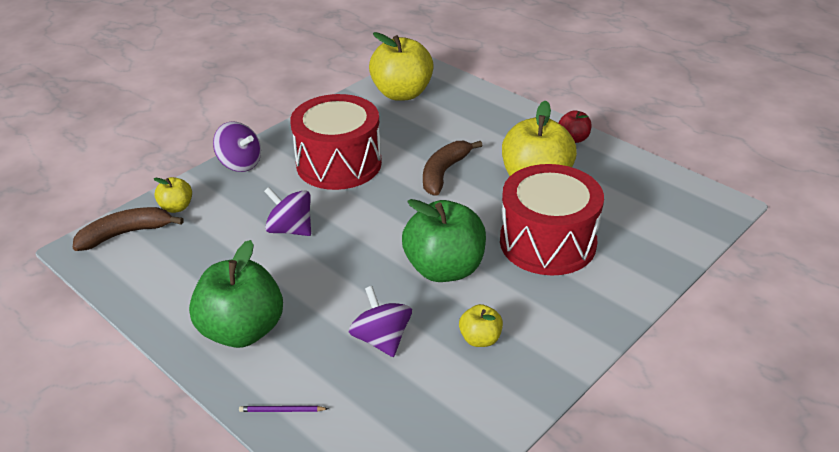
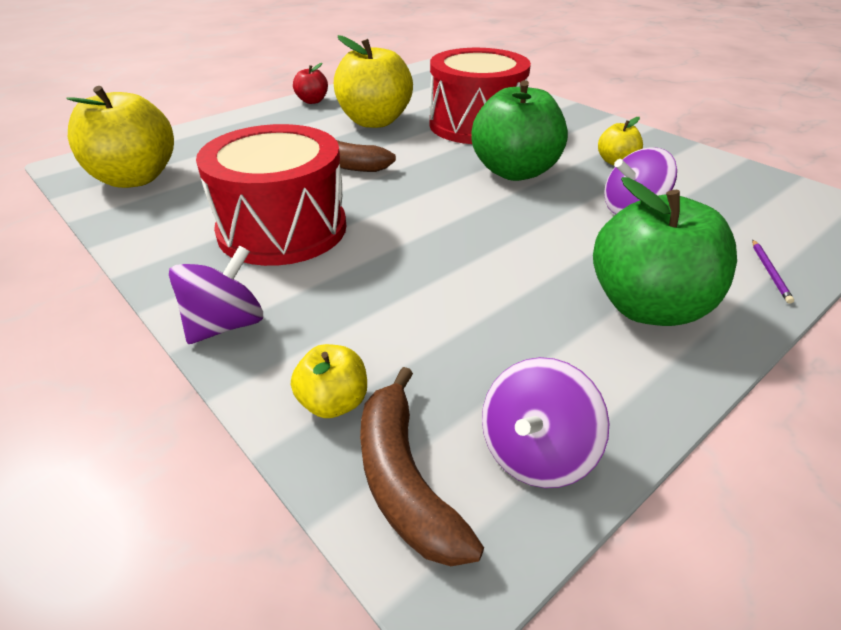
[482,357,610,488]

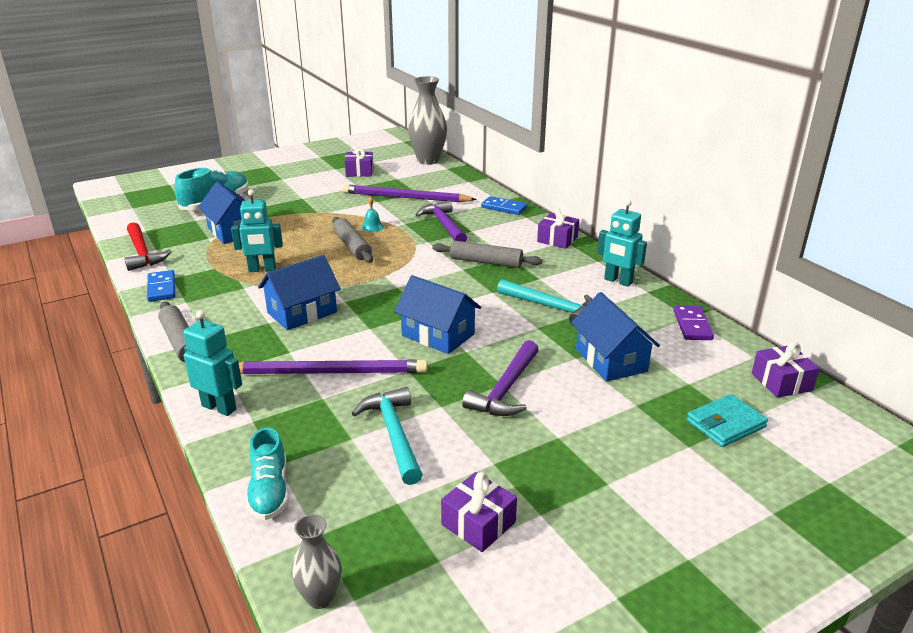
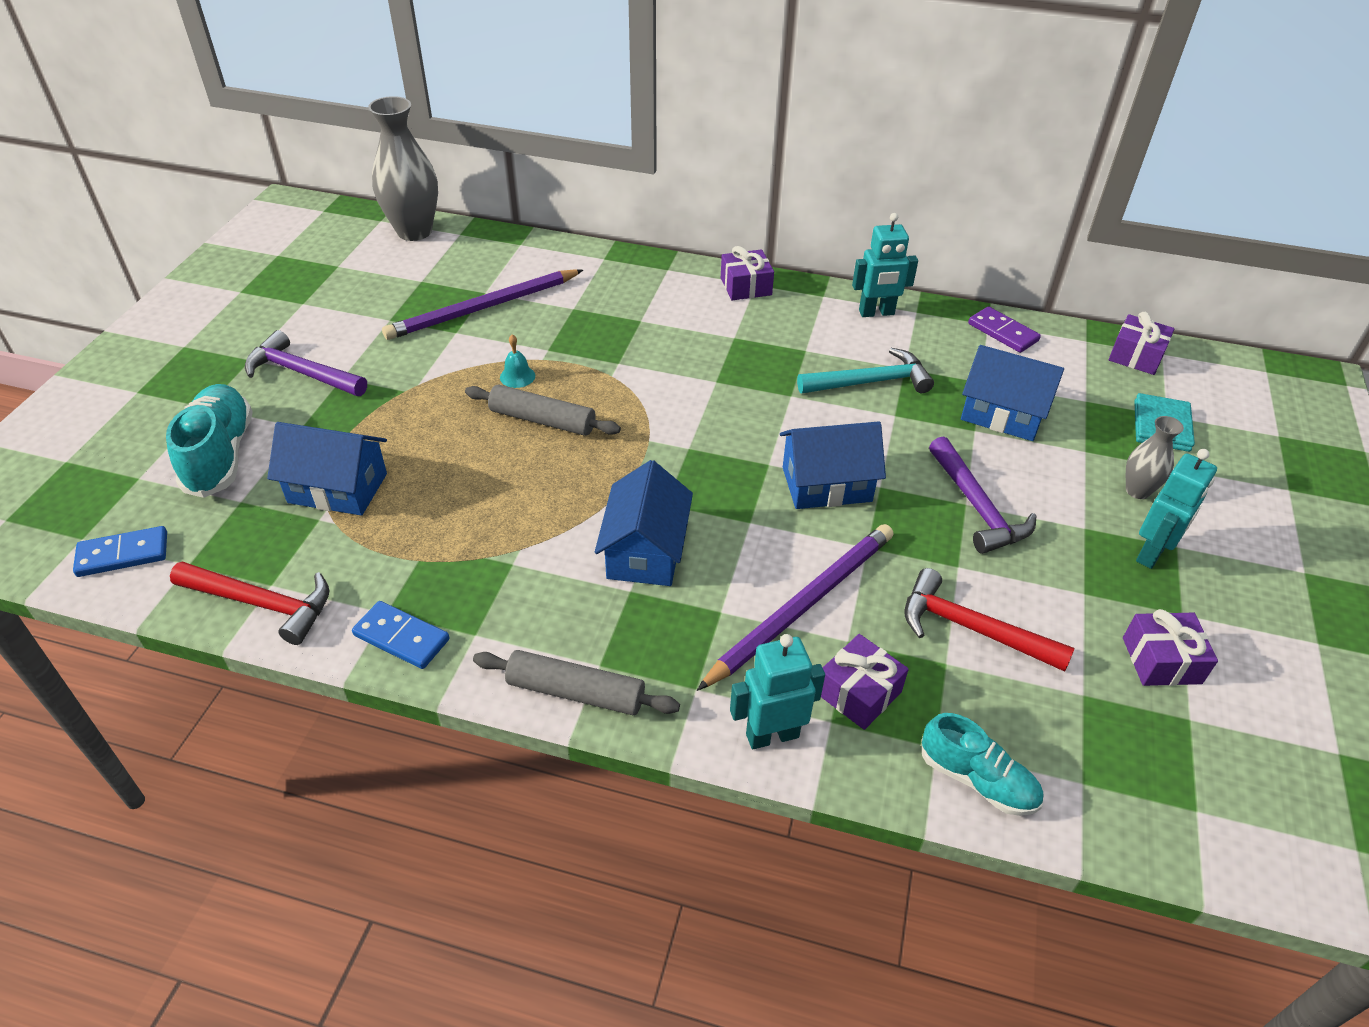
[73,526,167,577]
[245,330,367,396]
[821,634,909,730]
[904,568,1074,672]
[1126,416,1184,499]
[1136,449,1217,569]
[432,241,542,268] (first image)

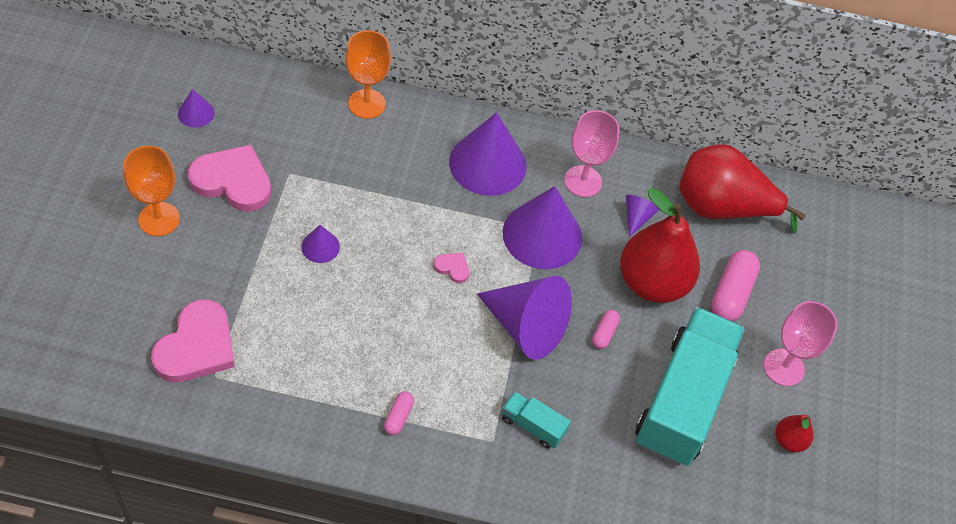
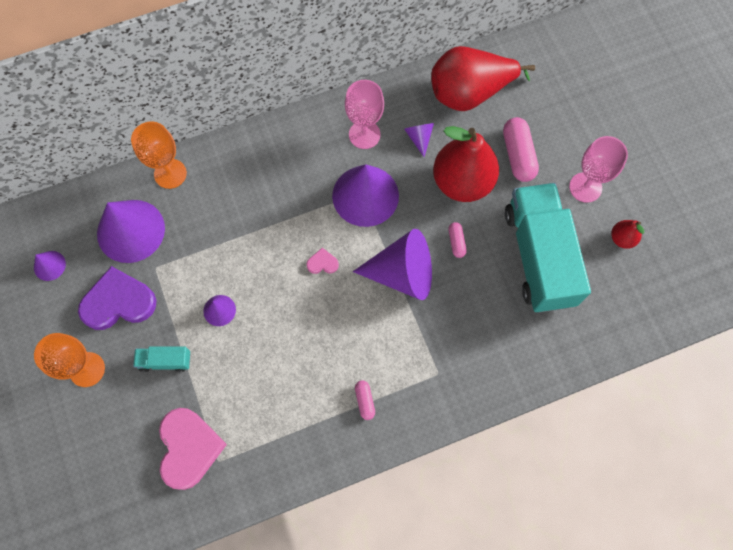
[78,266,156,330]
[97,200,165,263]
[133,346,190,372]

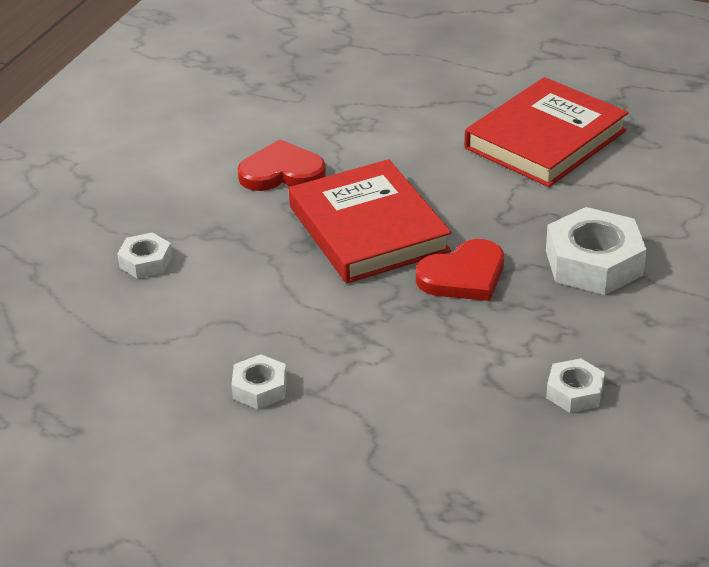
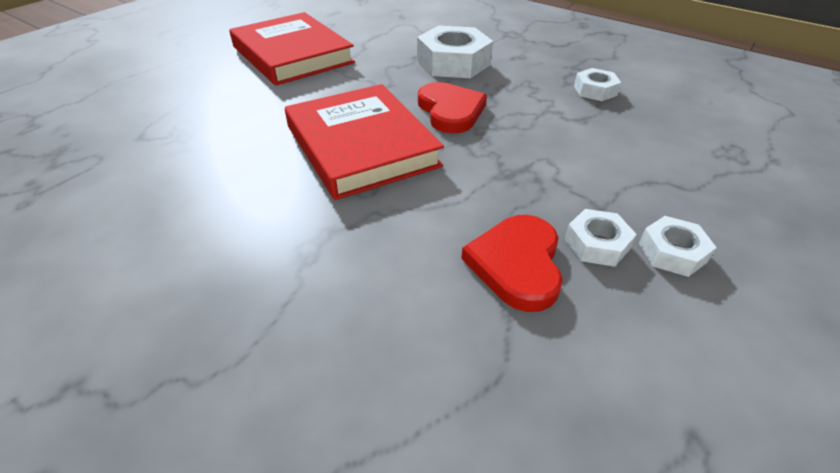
[285,84,444,200]
[461,215,563,312]
[639,216,717,277]

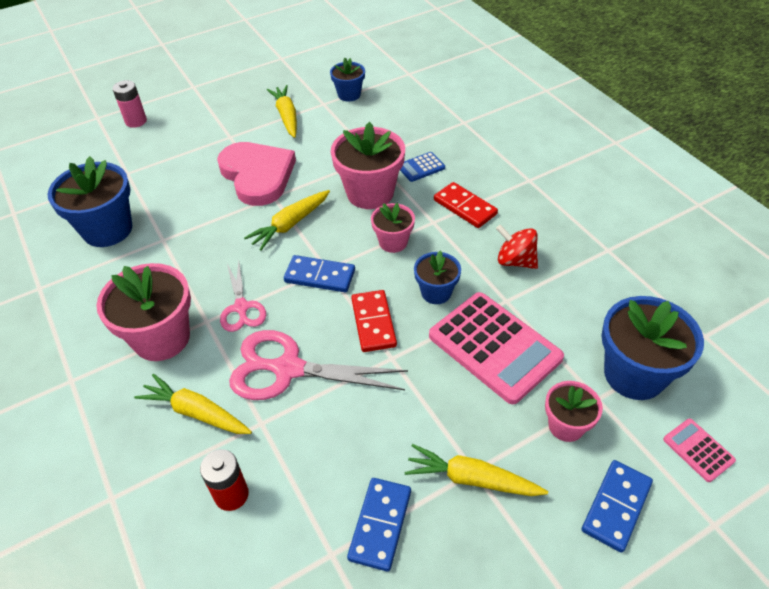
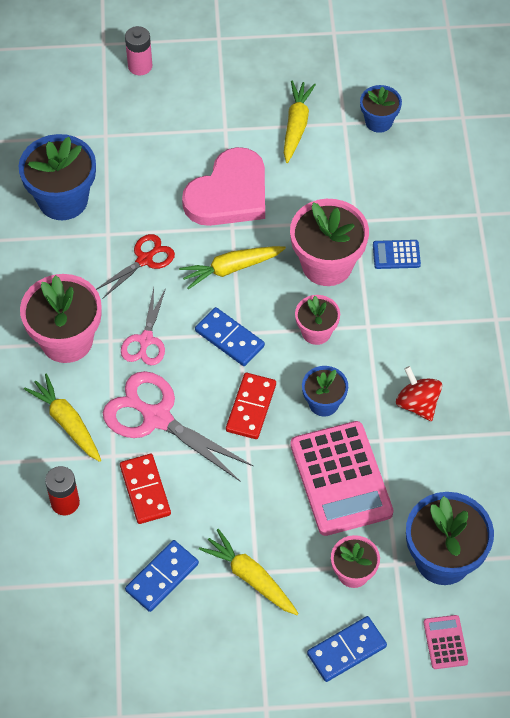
[96,234,175,299]
[120,454,171,524]
[182,147,265,226]

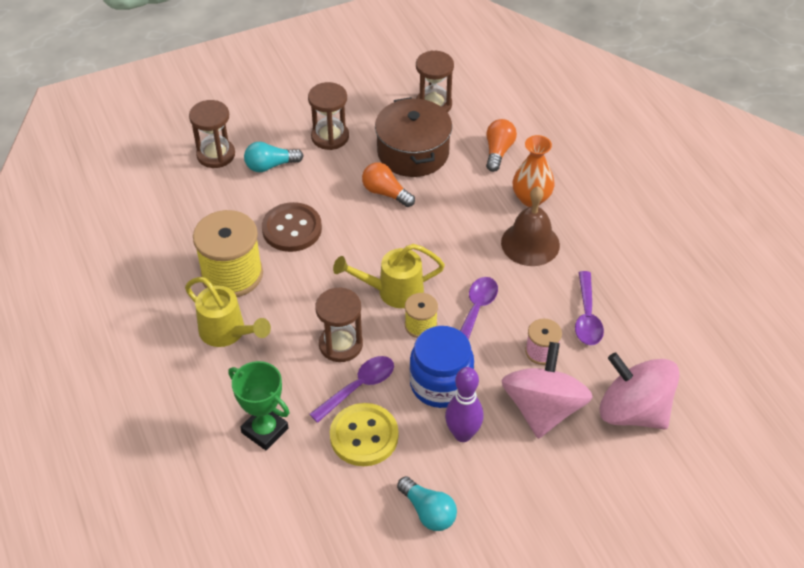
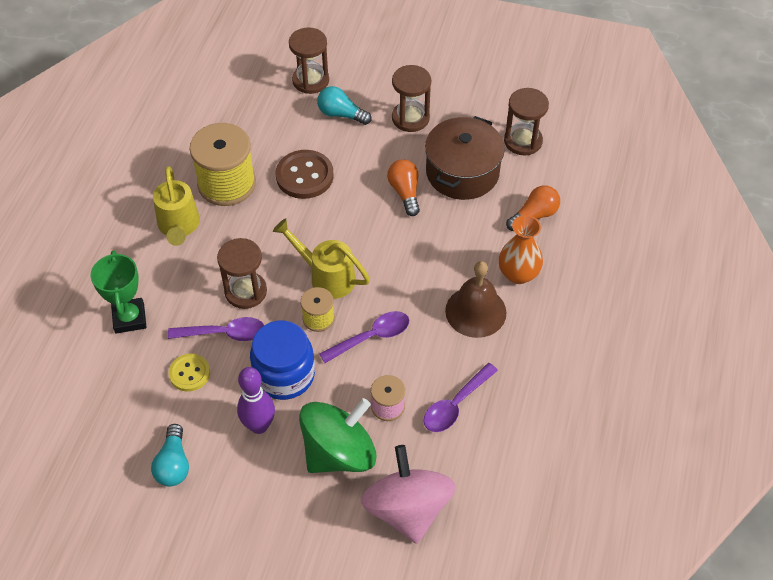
[169,353,210,392]
[299,398,377,473]

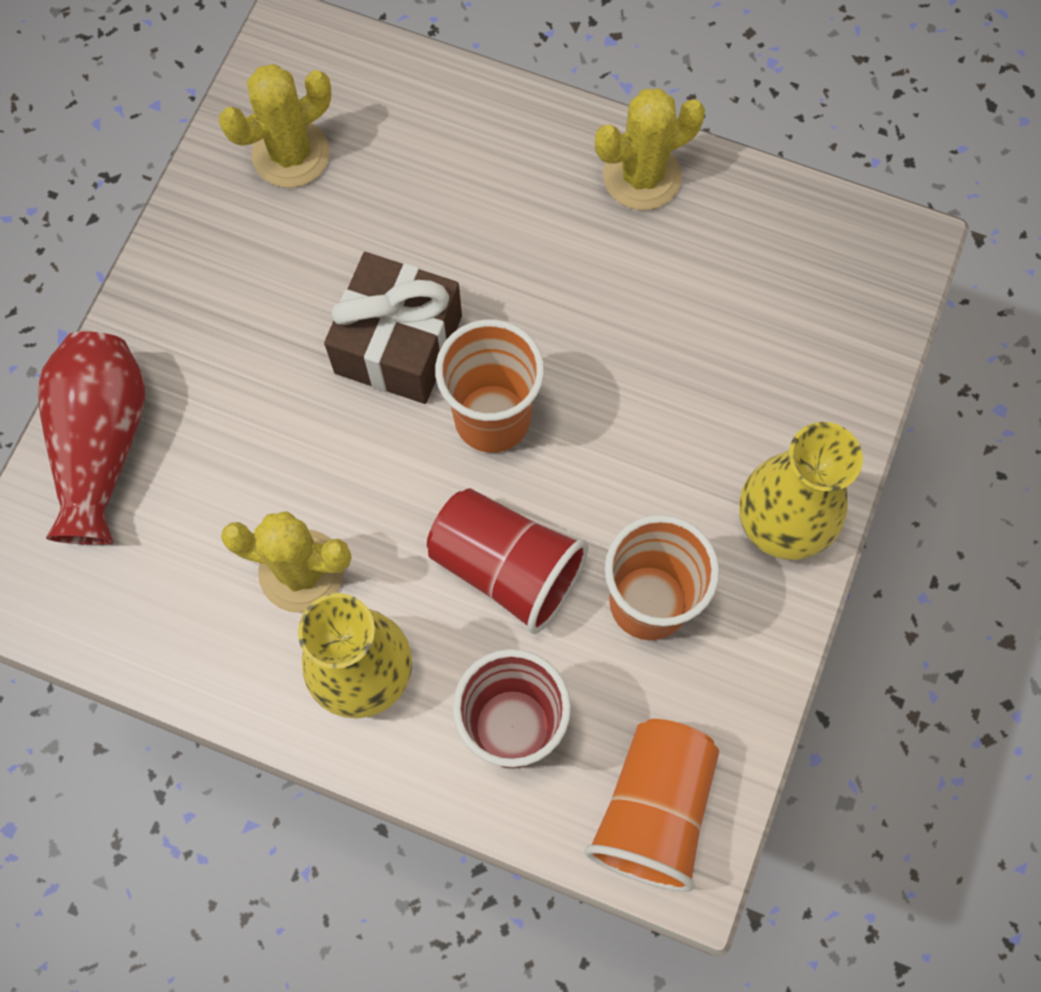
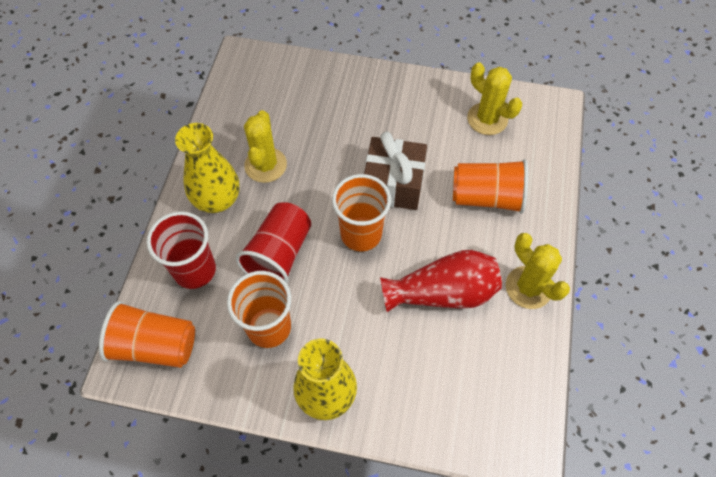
[380,250,502,312]
[453,159,528,214]

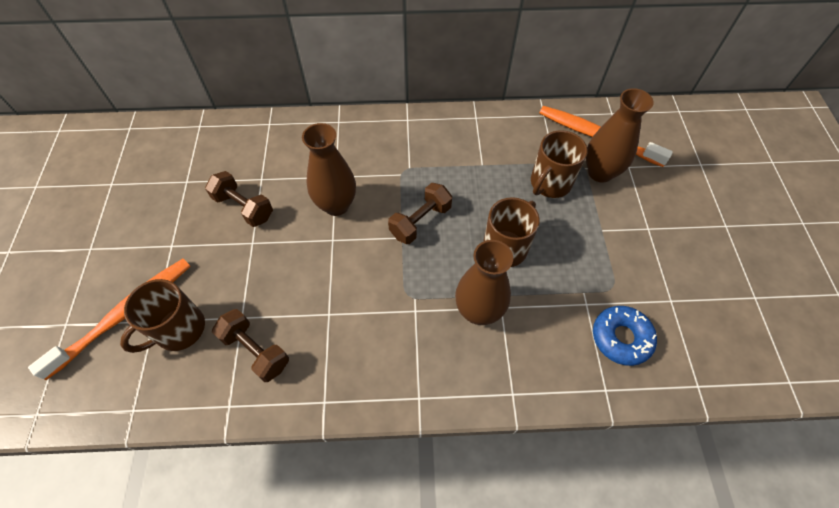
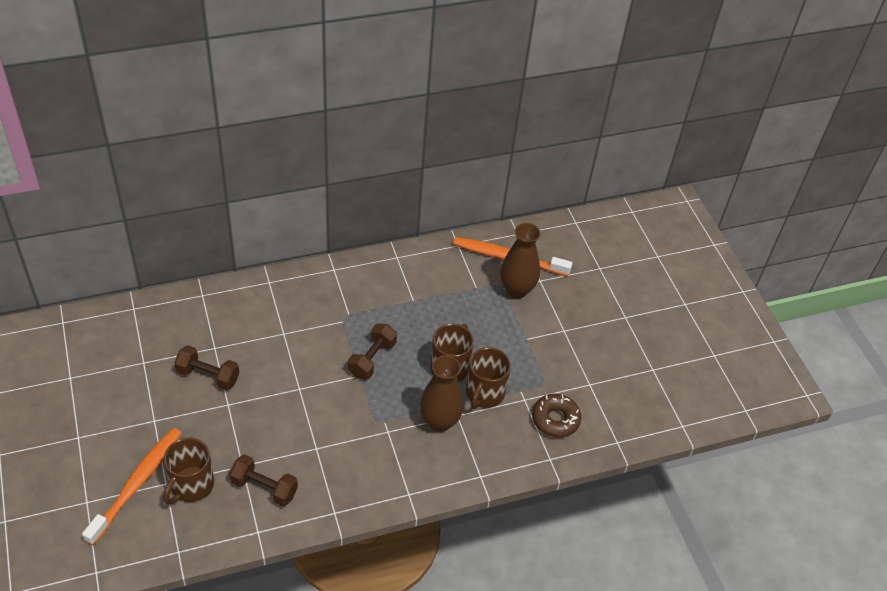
[466,347,511,409]
[532,394,581,438]
[302,123,356,216] (first image)

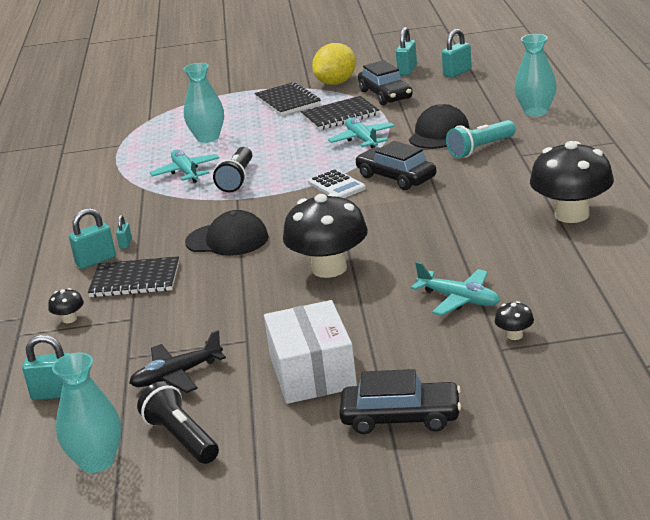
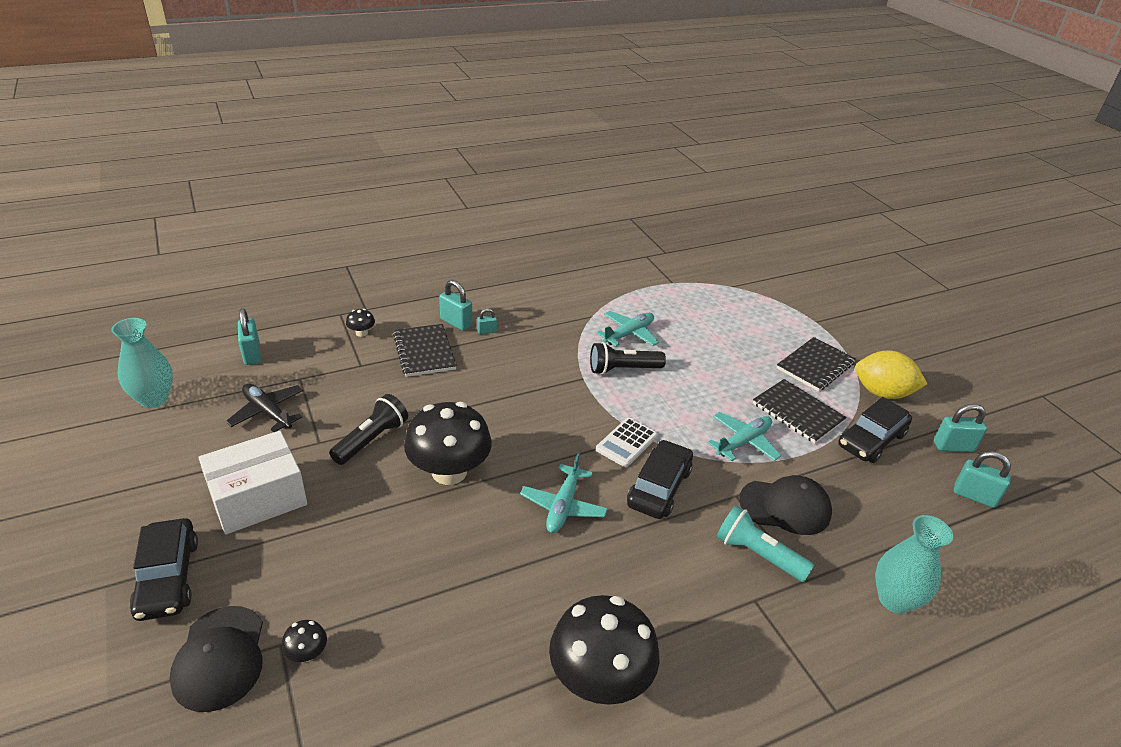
[170,606,263,712]
[329,394,408,465]
[520,453,608,533]
[183,63,224,143] (first image)

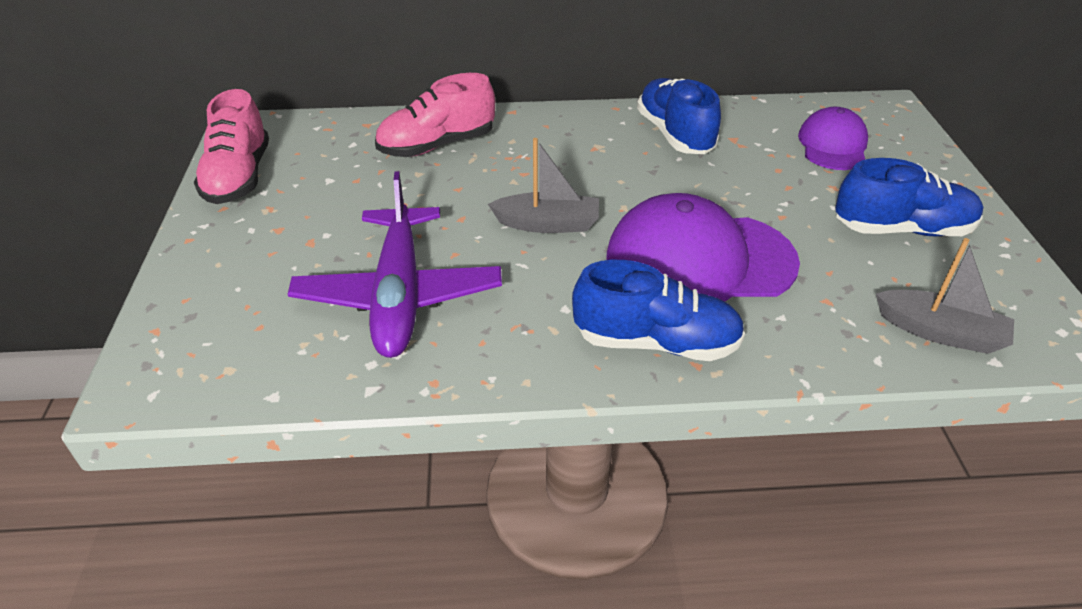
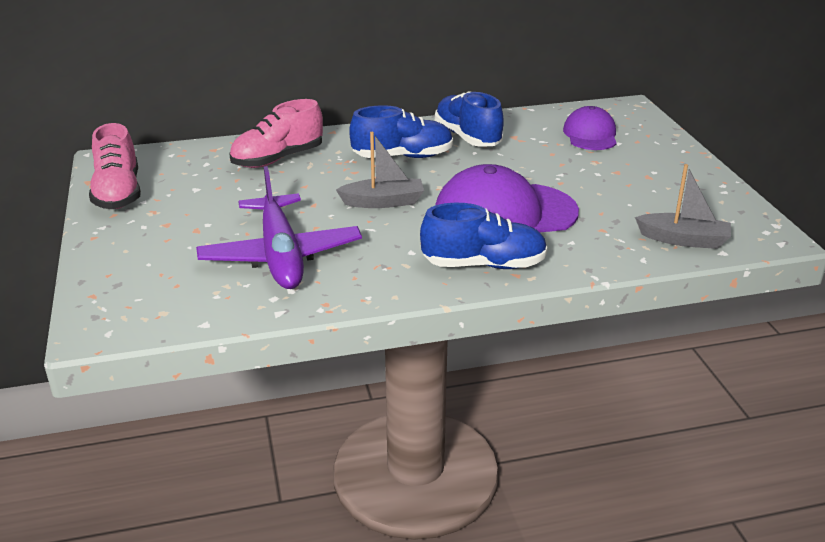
[349,105,453,158]

